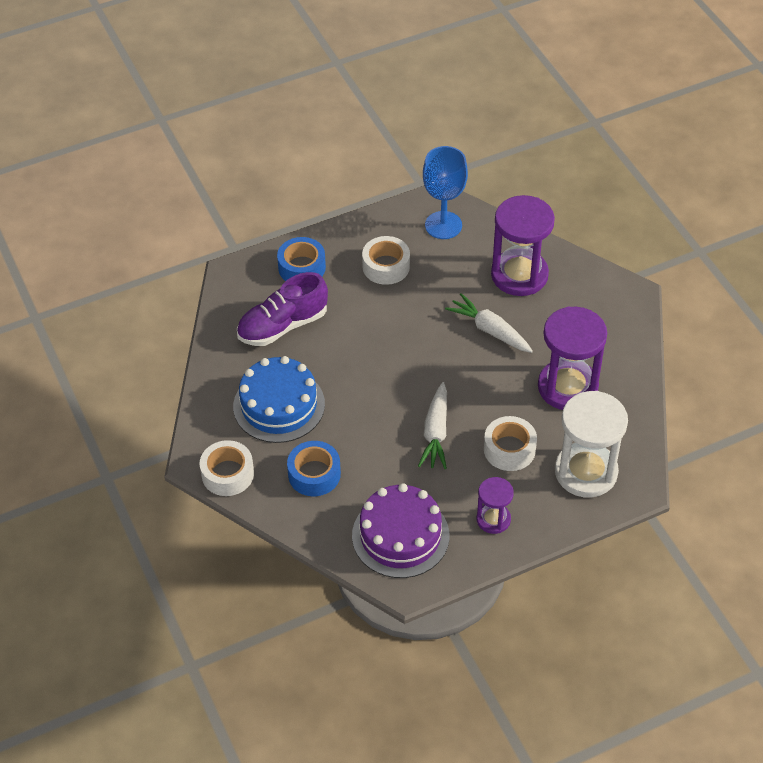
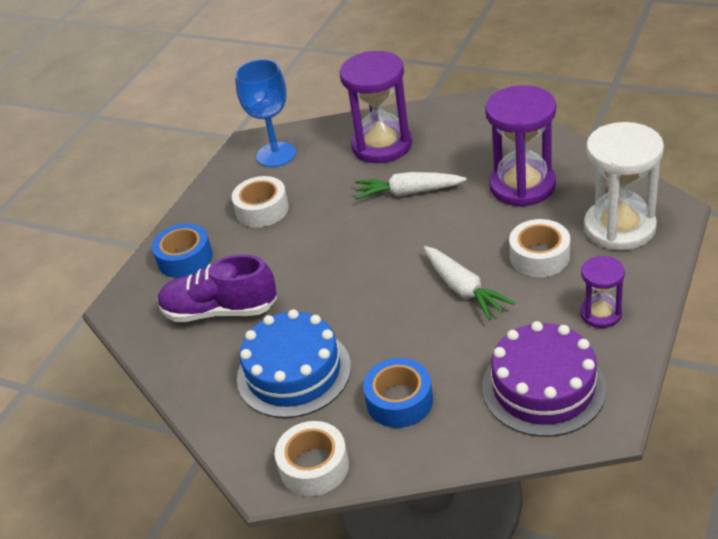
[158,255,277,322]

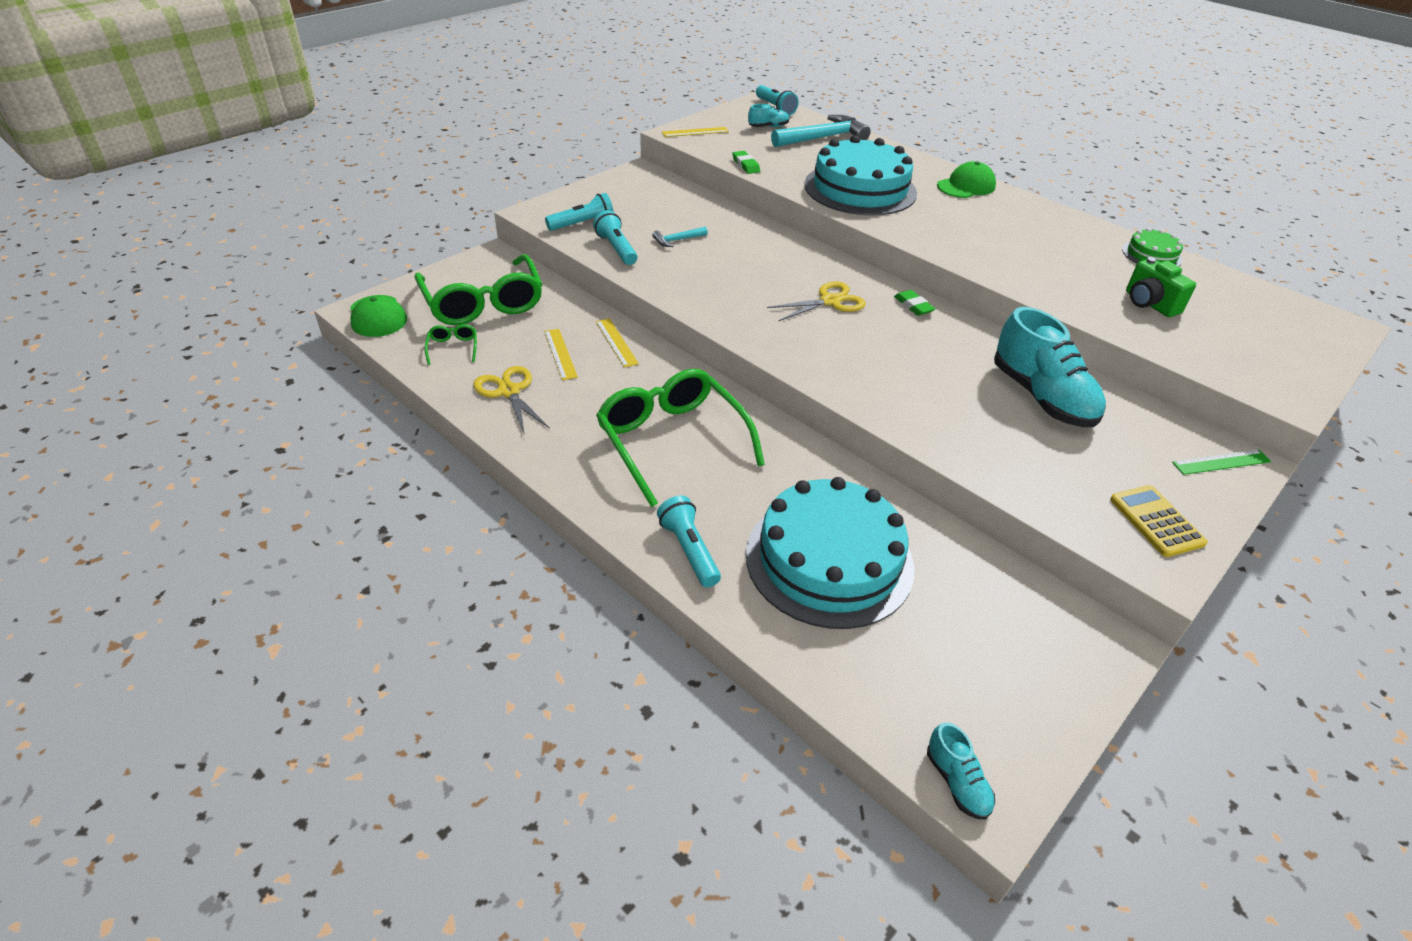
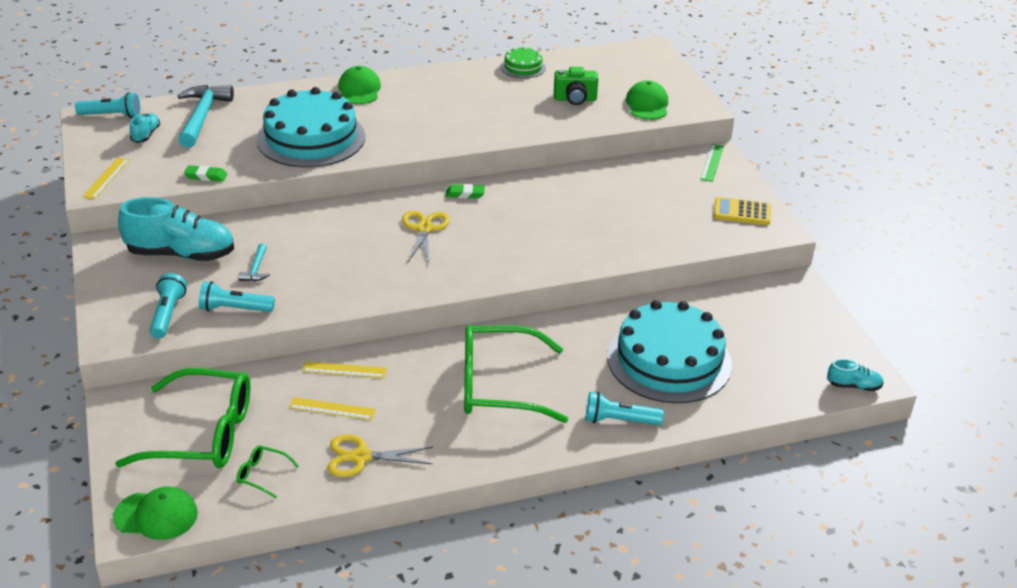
[118,197,234,261]
[626,80,668,119]

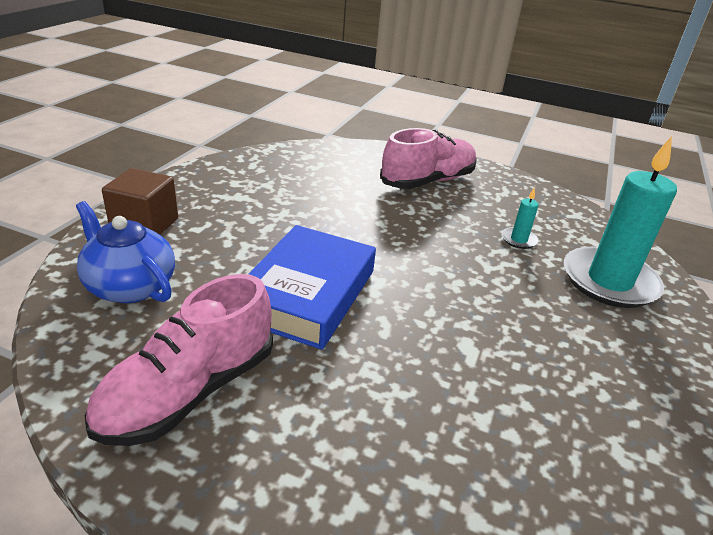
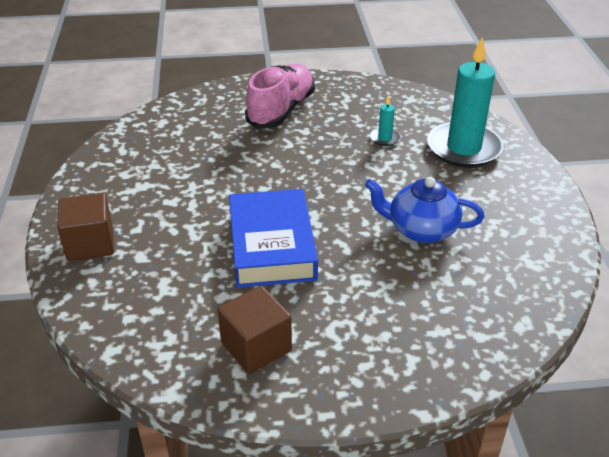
[218,286,292,374]
[365,177,484,243]

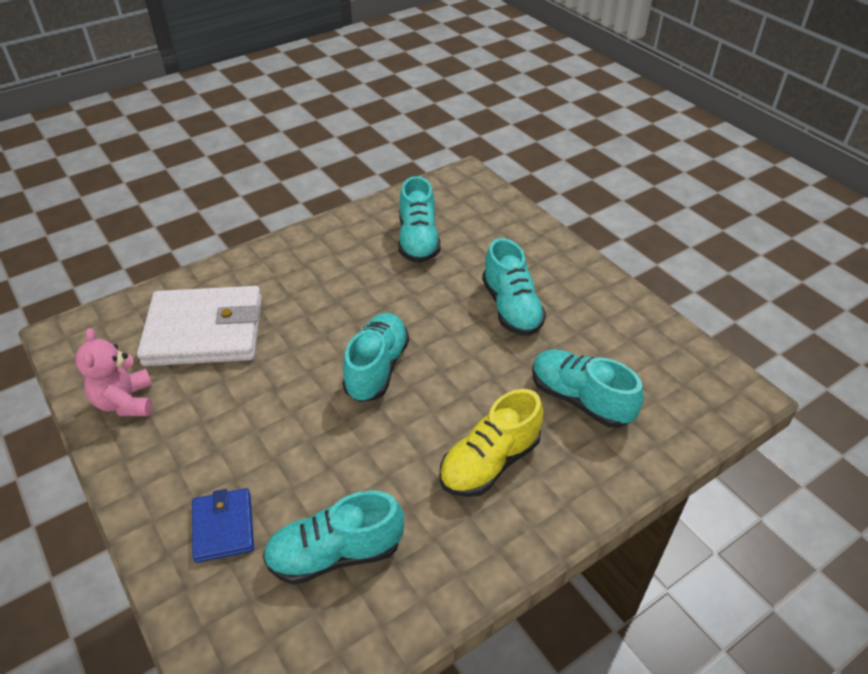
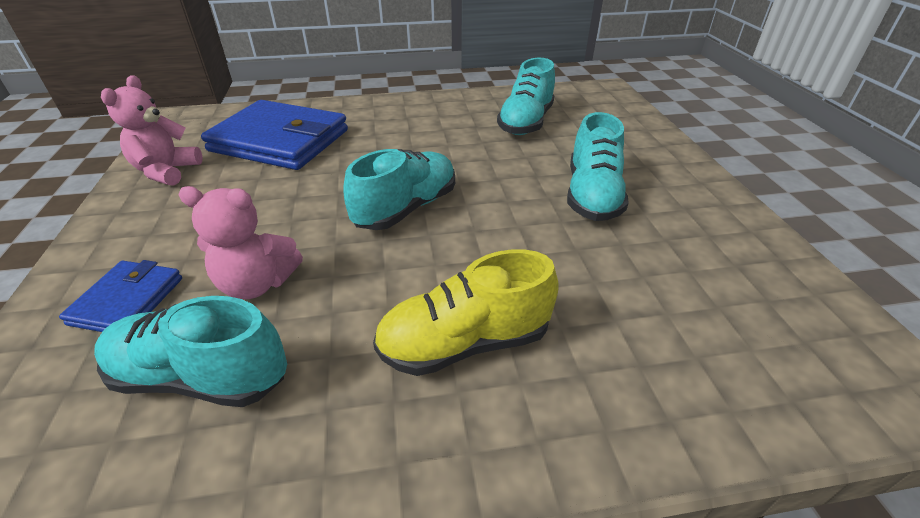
[178,186,303,299]
[201,100,348,170]
[532,350,644,428] (first image)

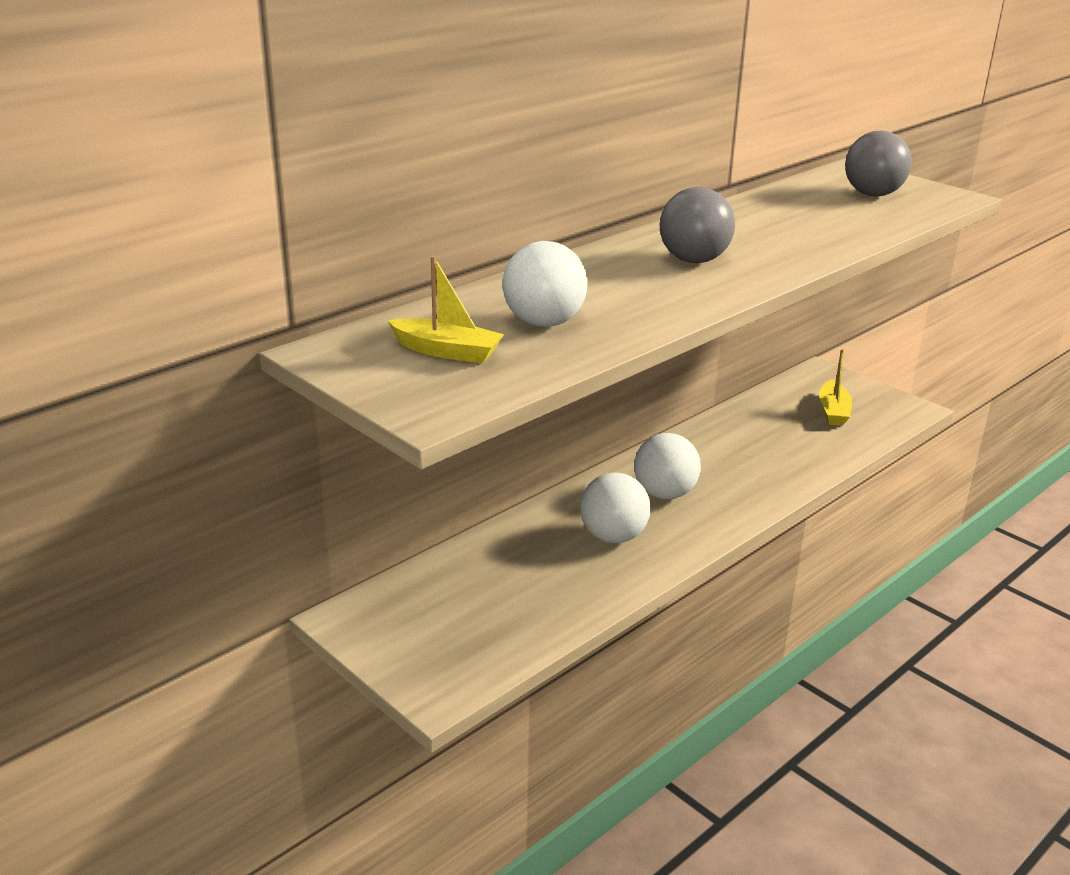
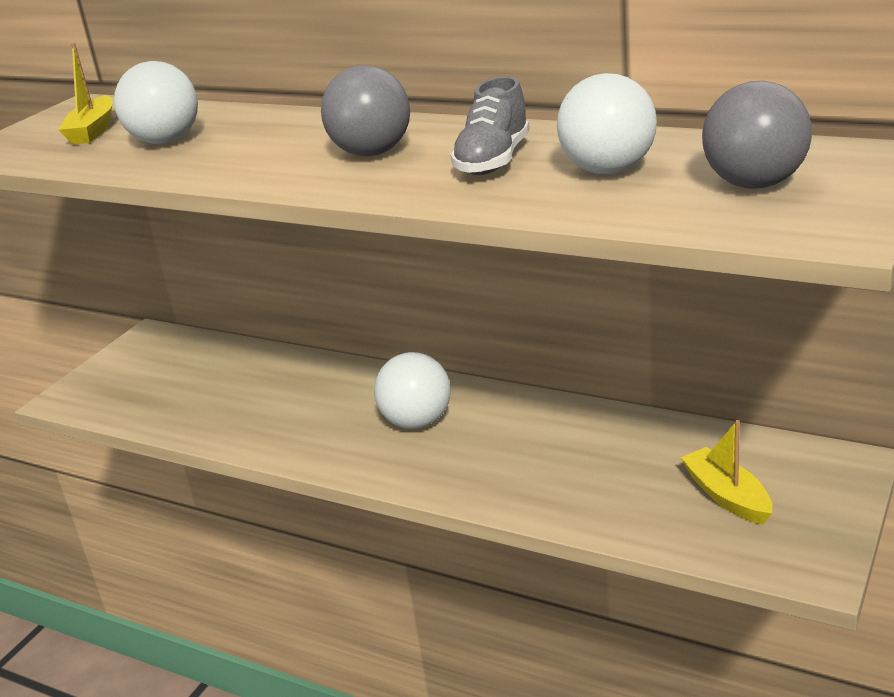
[450,76,529,175]
[557,73,657,174]
[681,420,772,525]

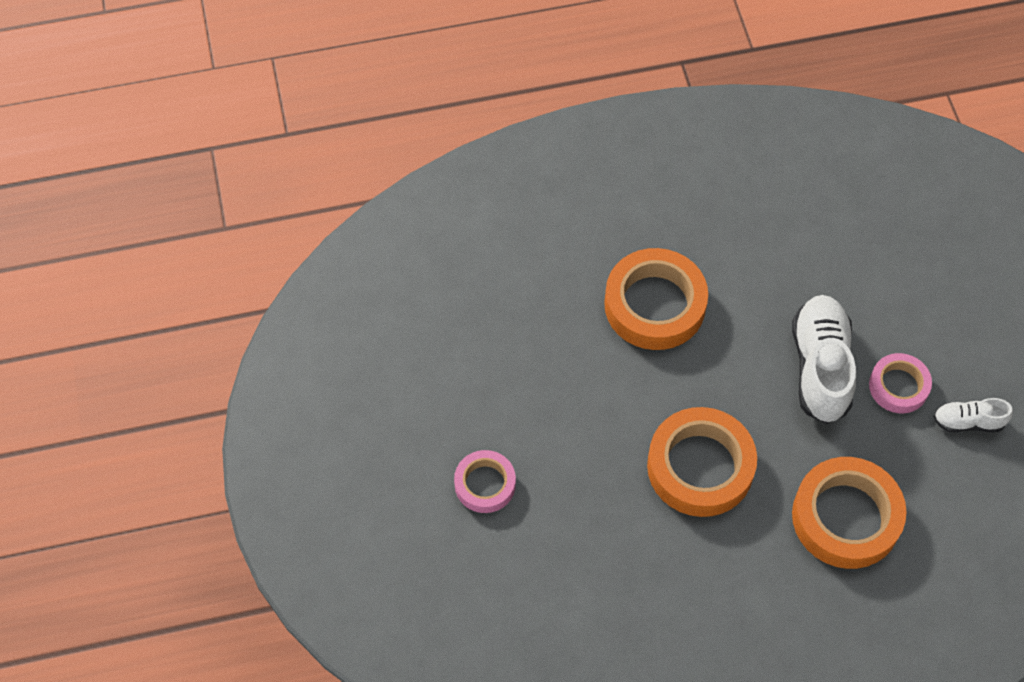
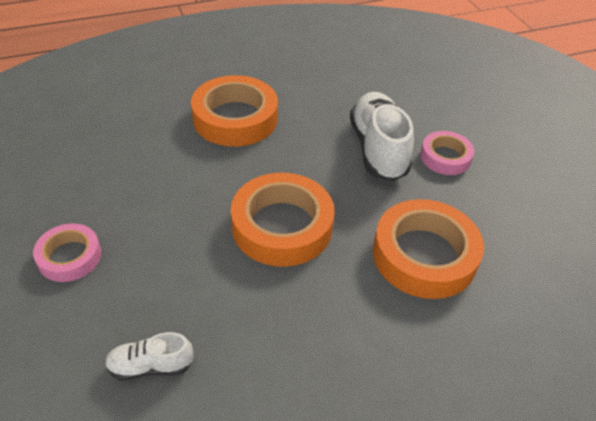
[105,332,194,380]

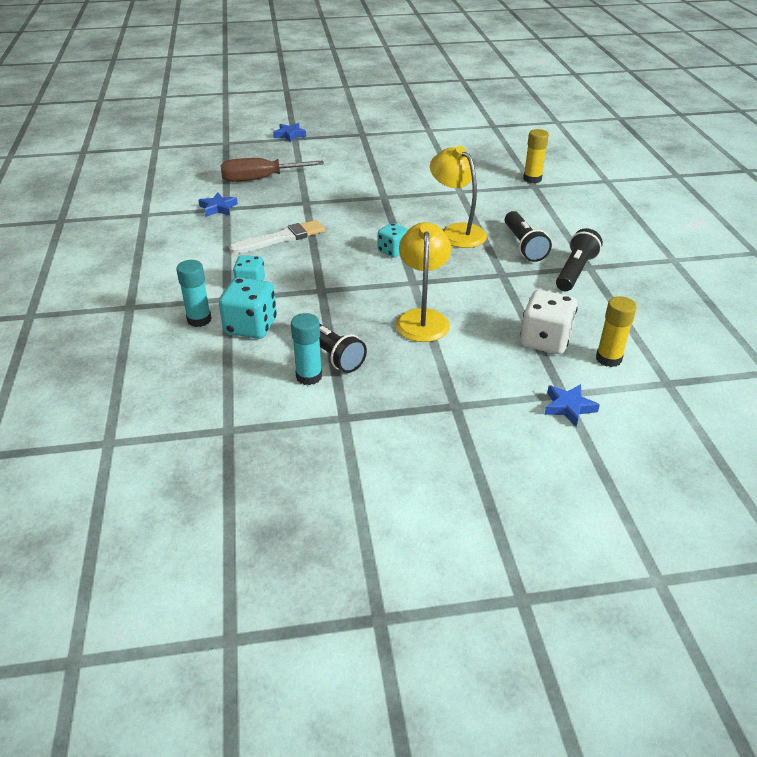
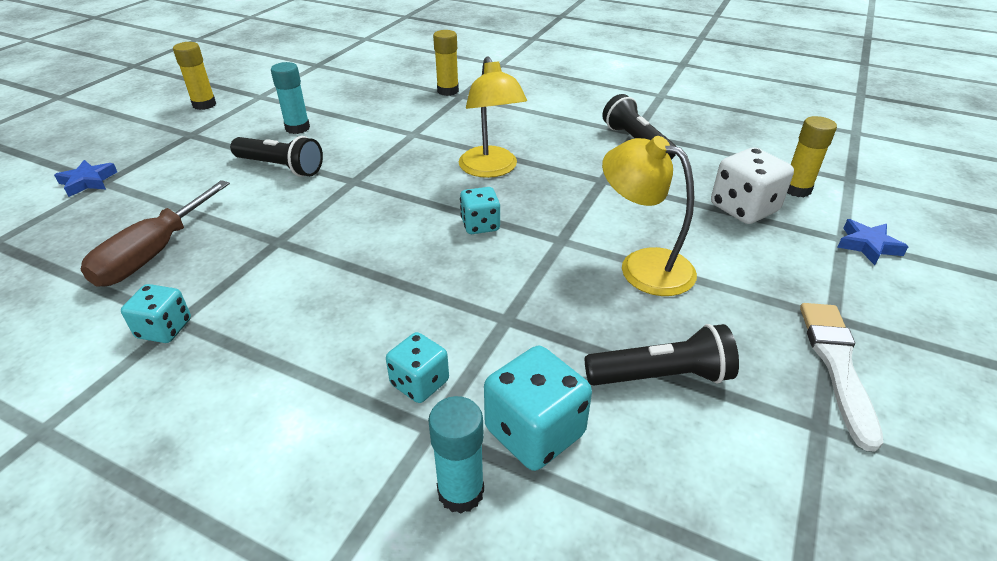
[121,284,191,343]
[173,42,216,110]
[230,136,323,177]
[271,62,310,134]
[459,56,527,178]
[800,303,883,452]

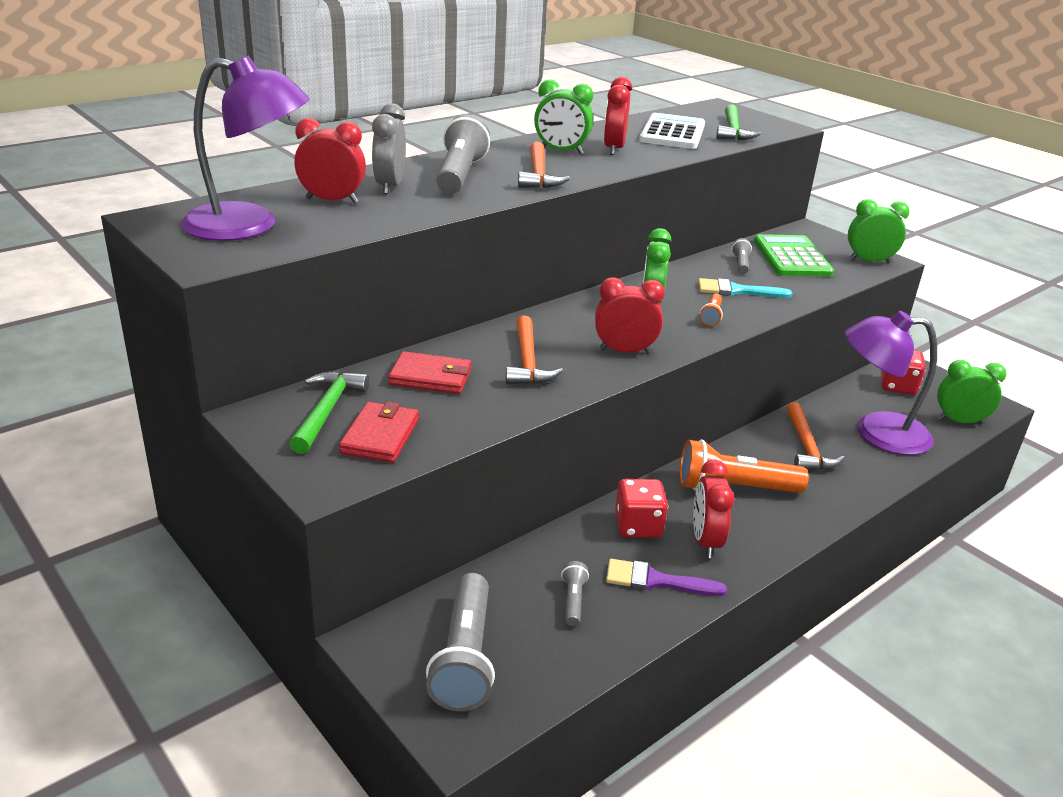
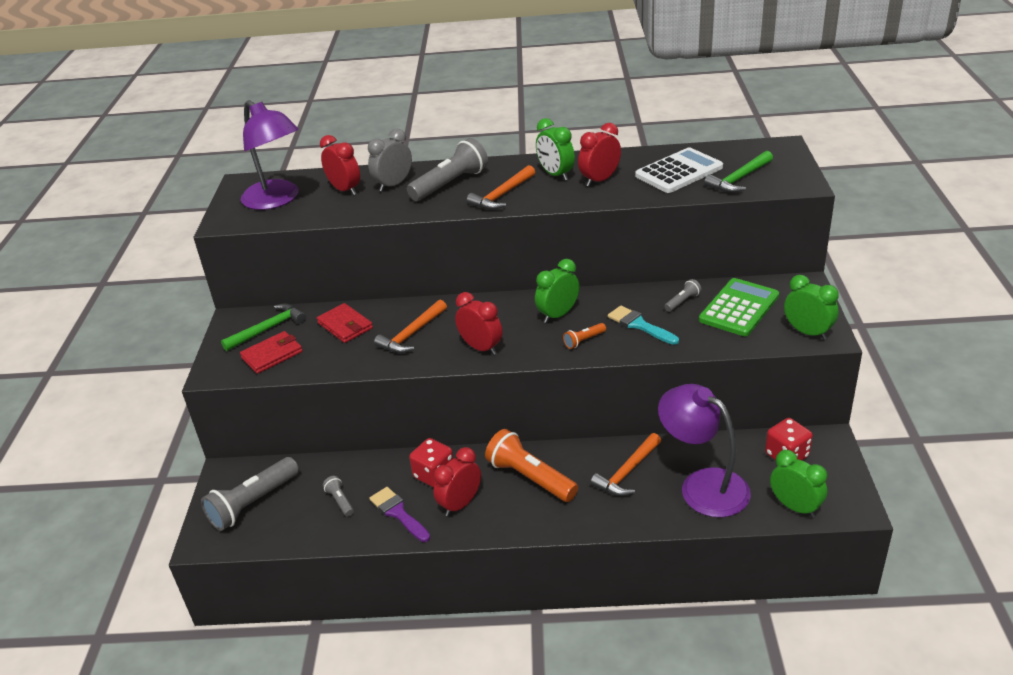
[323,476,354,516]

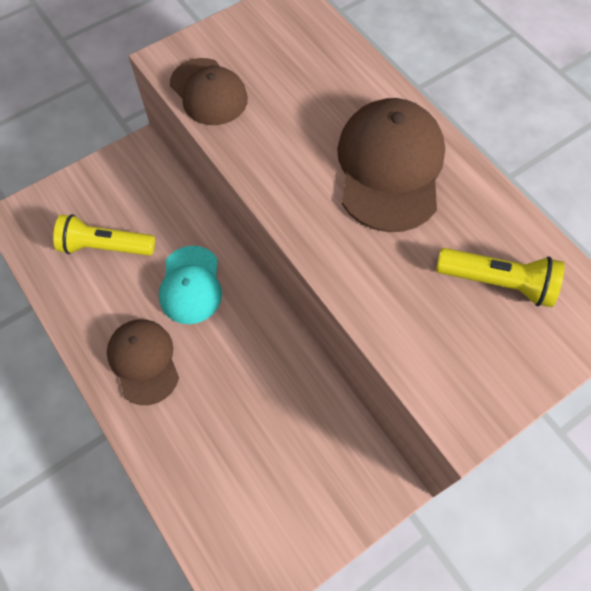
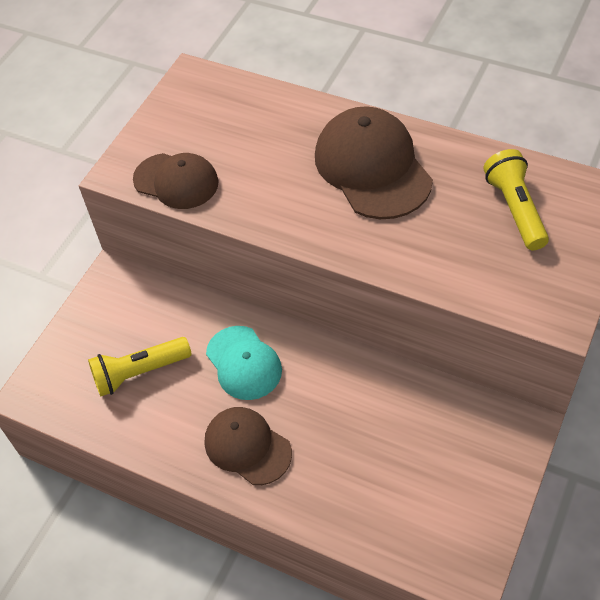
[483,149,549,250]

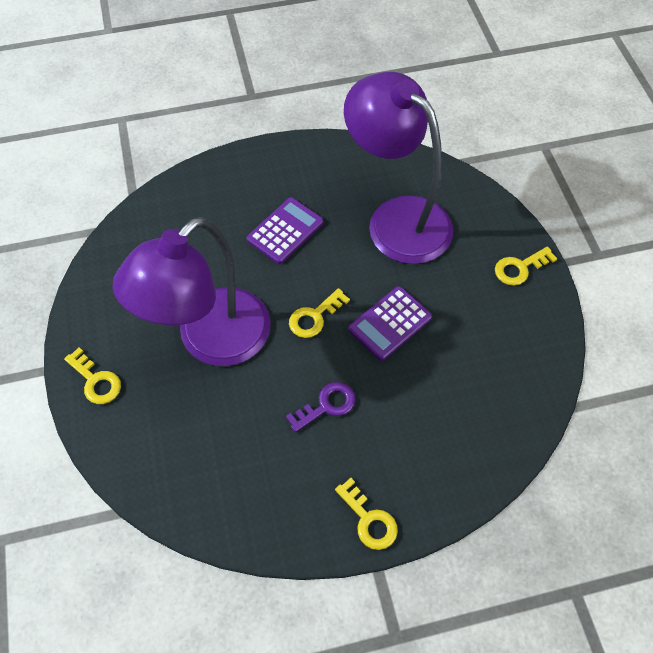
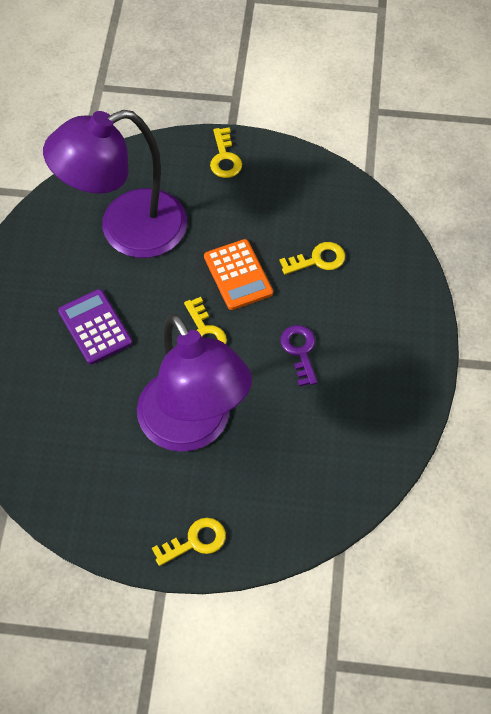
[204,239,273,310]
[280,242,345,275]

